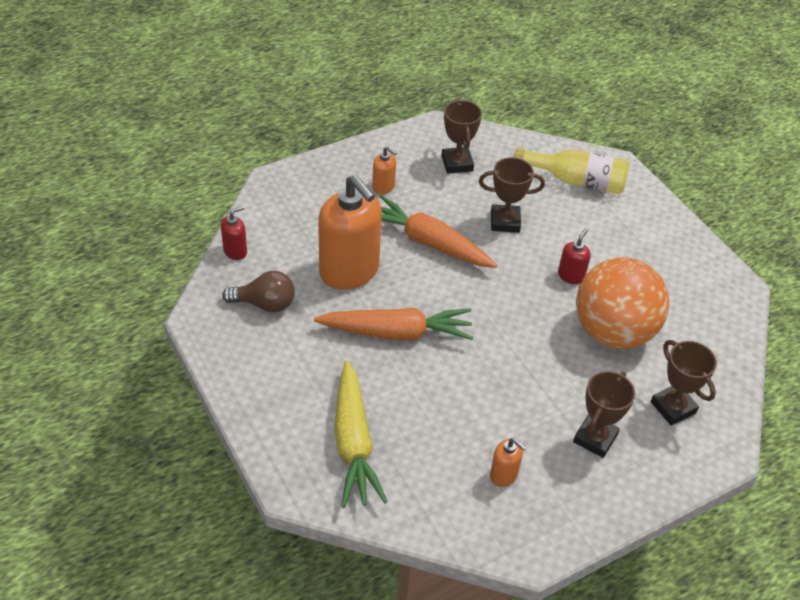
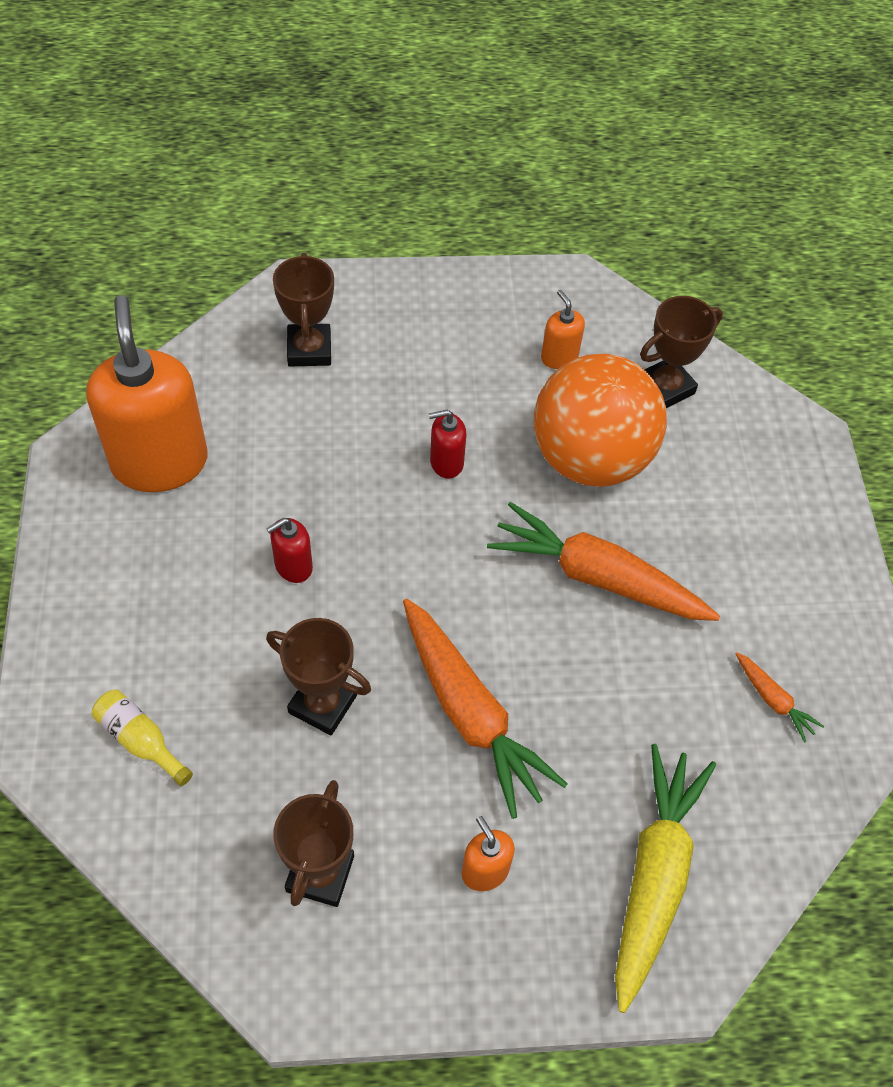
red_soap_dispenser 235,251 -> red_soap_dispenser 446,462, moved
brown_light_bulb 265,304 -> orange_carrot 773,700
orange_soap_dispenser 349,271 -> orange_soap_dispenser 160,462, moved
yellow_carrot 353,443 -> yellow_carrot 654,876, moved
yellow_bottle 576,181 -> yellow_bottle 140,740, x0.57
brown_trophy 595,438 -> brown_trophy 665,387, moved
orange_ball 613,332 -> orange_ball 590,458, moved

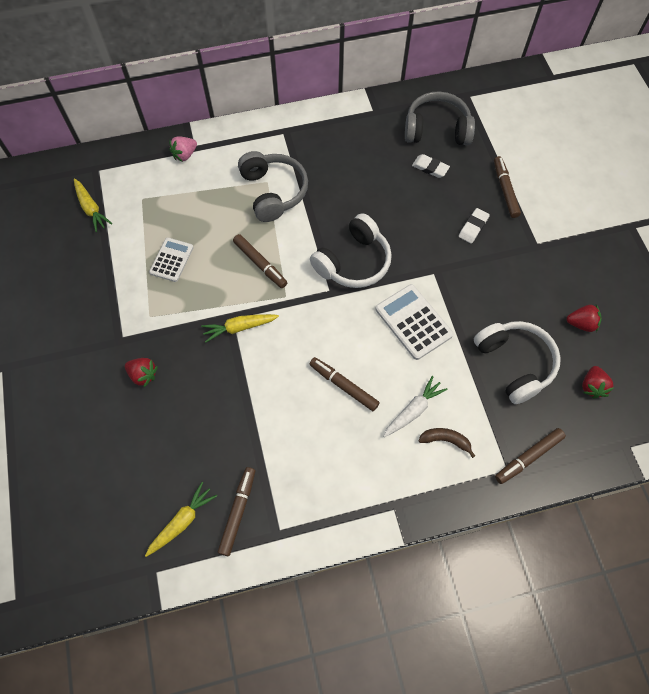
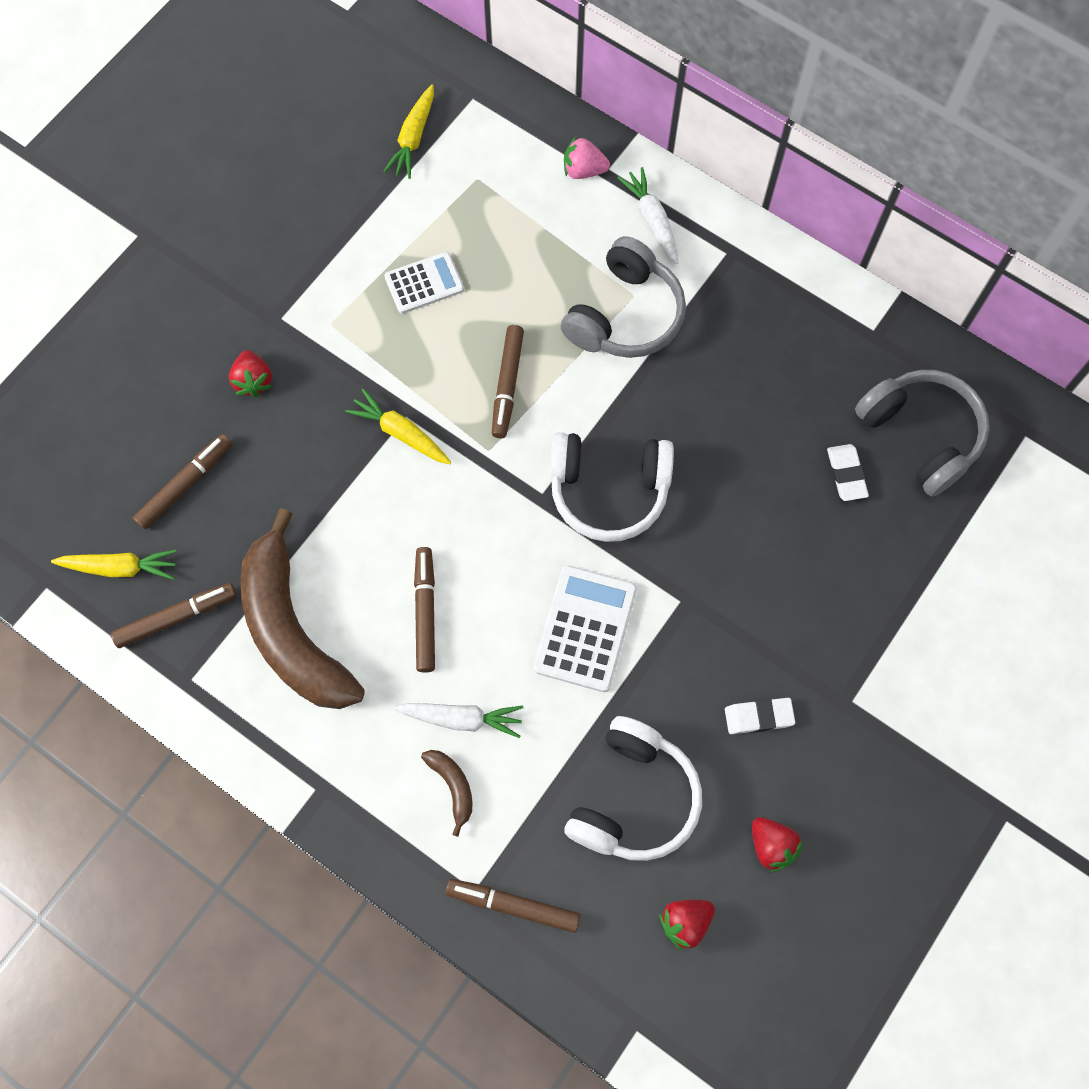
white_eraser 473,227 -> white_eraser 758,717, moved
brown_marker 505,190 -> brown_marker 185,484, moved
none -> brown_banana 293,630
none -> white_carrot 652,220

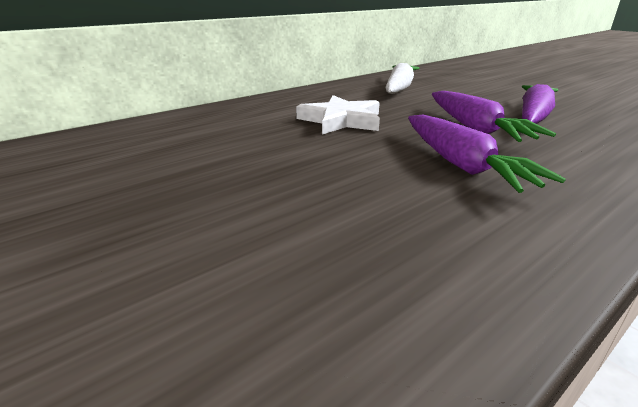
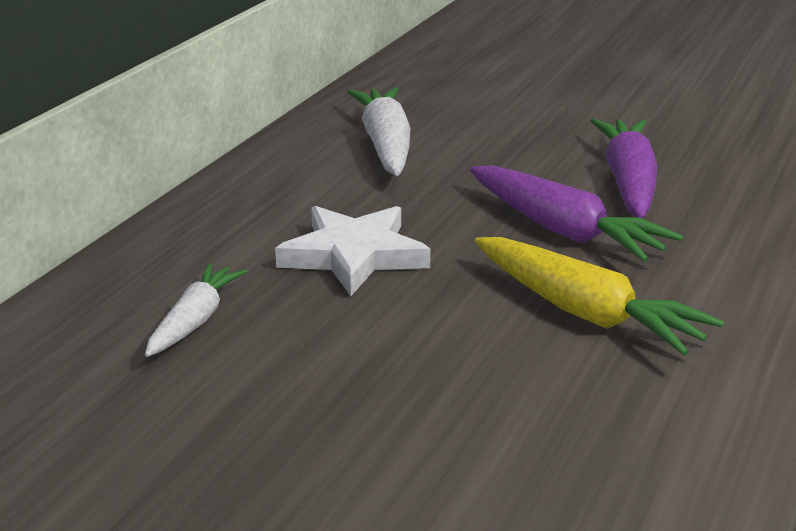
purple_carrot 461,164 -> yellow_carrot 584,312
none -> white_carrot 194,321

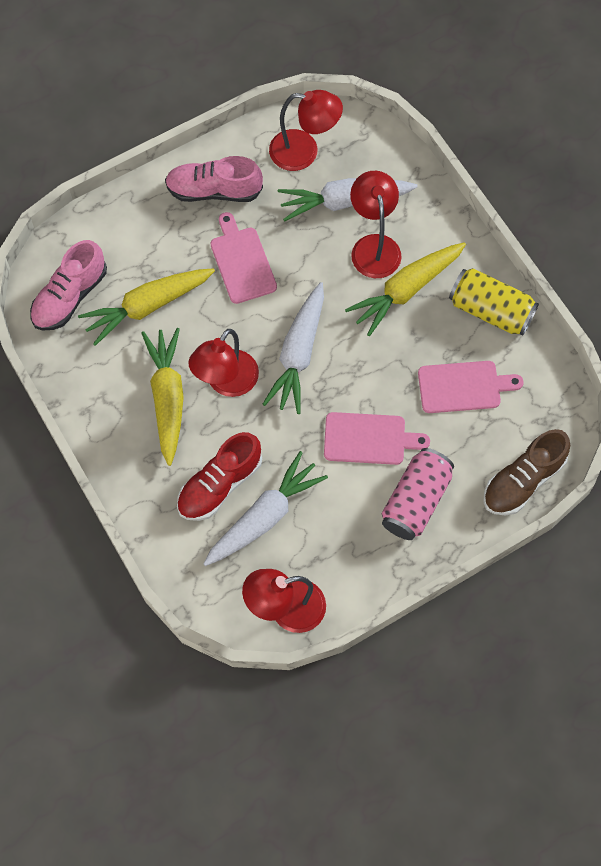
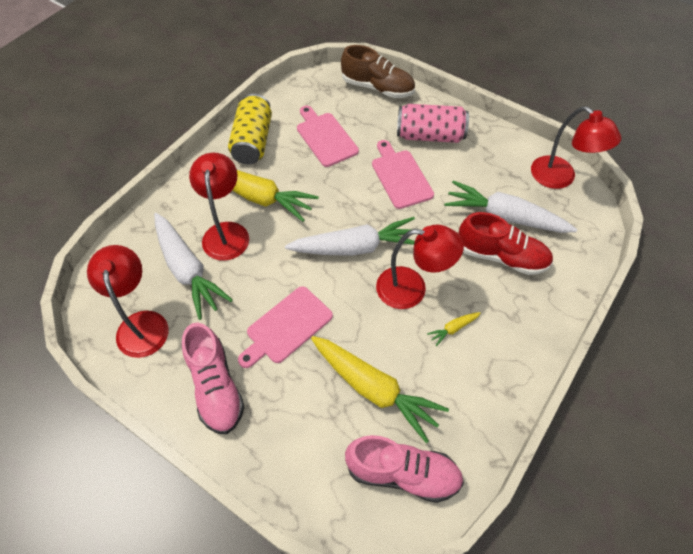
yellow_carrot 167,397 -> yellow_carrot 453,329, x0.42
red_lamp 374,246 -> red_lamp 226,232, 120 degrees clockwise

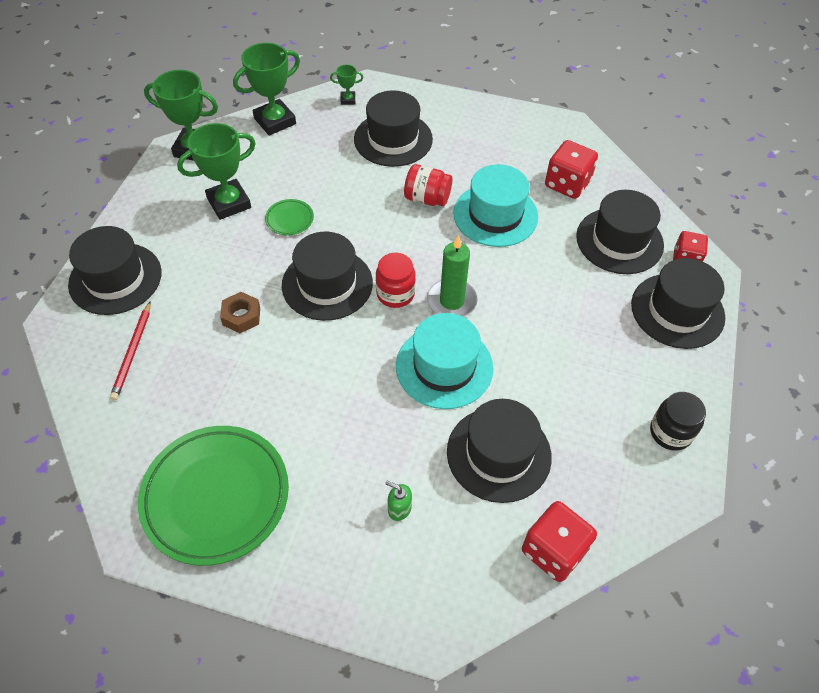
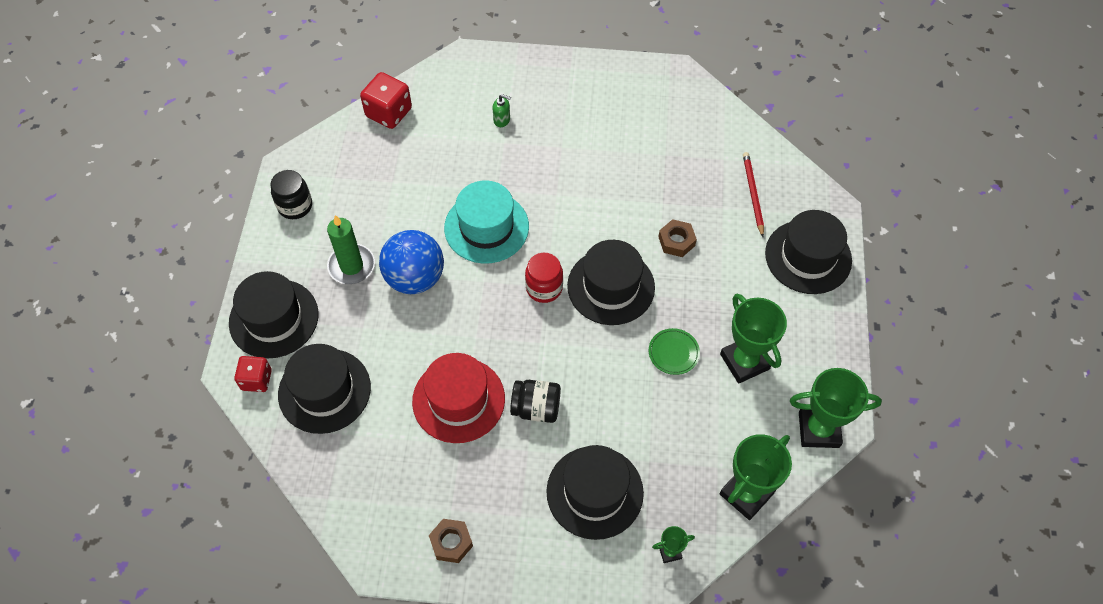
green_plate 216,496 -> none
green_trophy 229,203 -> green_trophy 744,361, 75 degrees counterclockwise
red_jar 427,198 -> black_jar 536,408
green_candle 452,301 -> green_candle 351,266, moved
black_hat 498,454 -> none
turquoise_hat 495,215 -> red_hat 458,400
red_dice 567,184 -> none
none -> blue_ball 415,278
none -> brown_nut 451,542

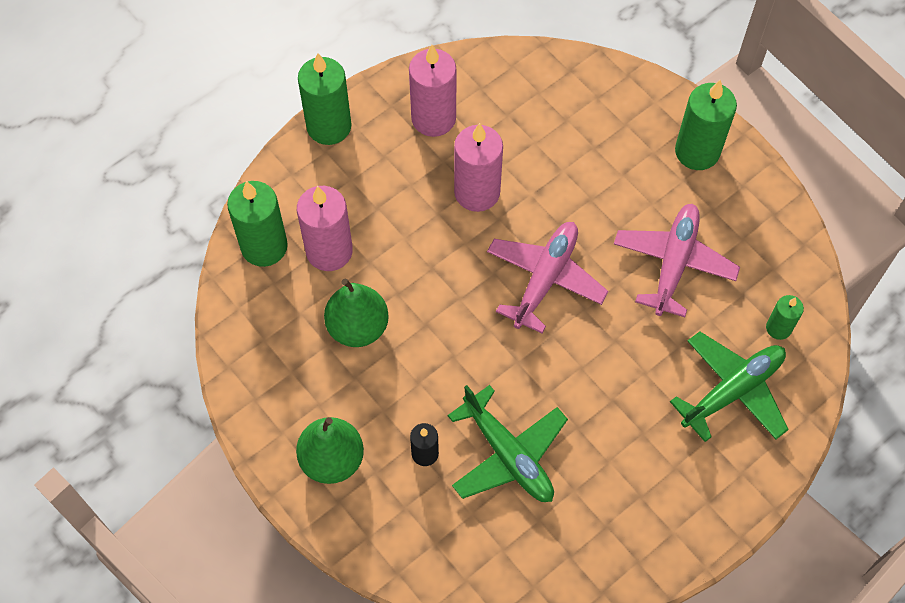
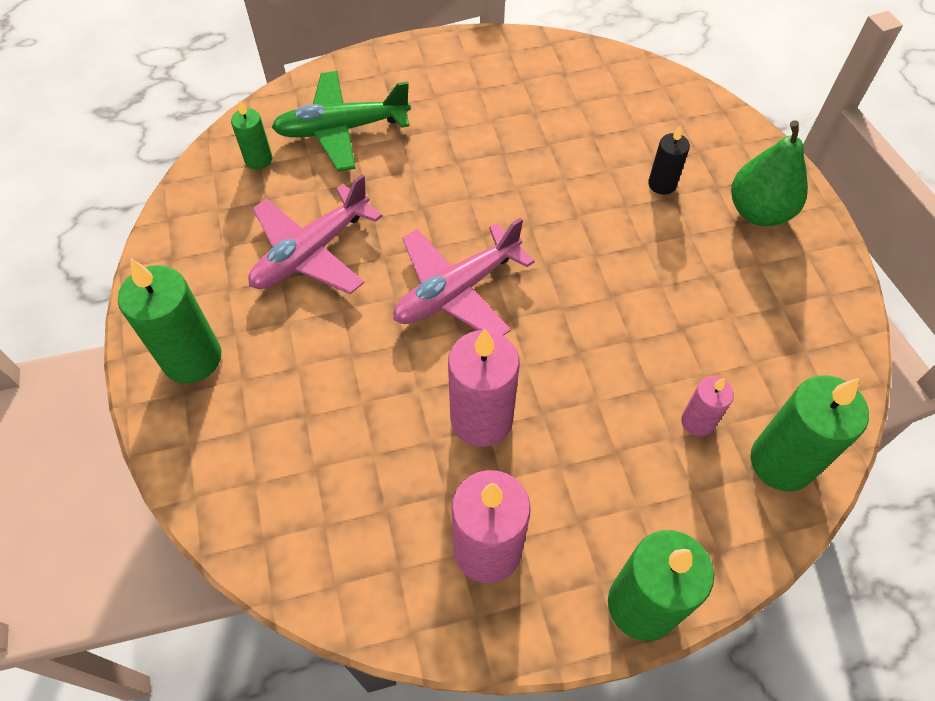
pink_candle 329,251 -> pink_candle 697,422, x0.54
green_pear 358,327 -> none
green_plane 508,454 -> none

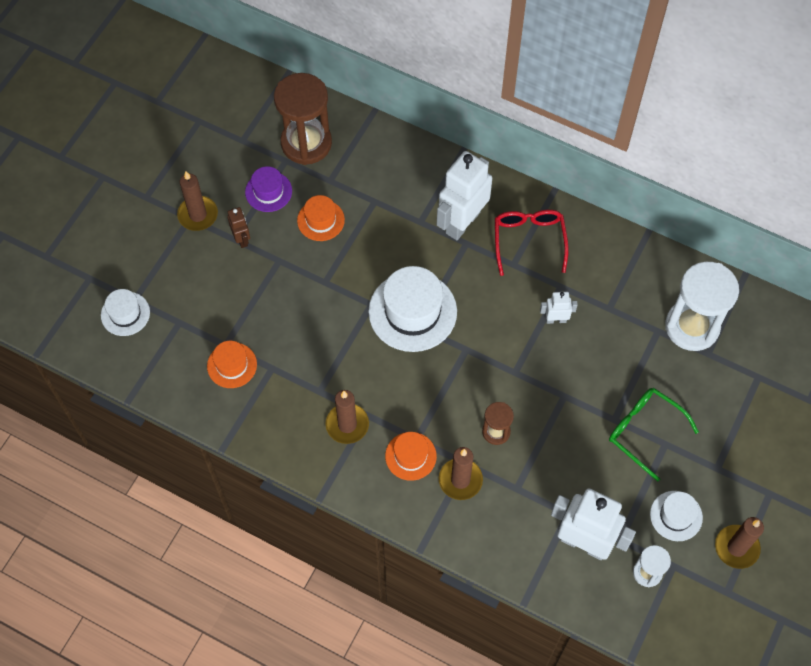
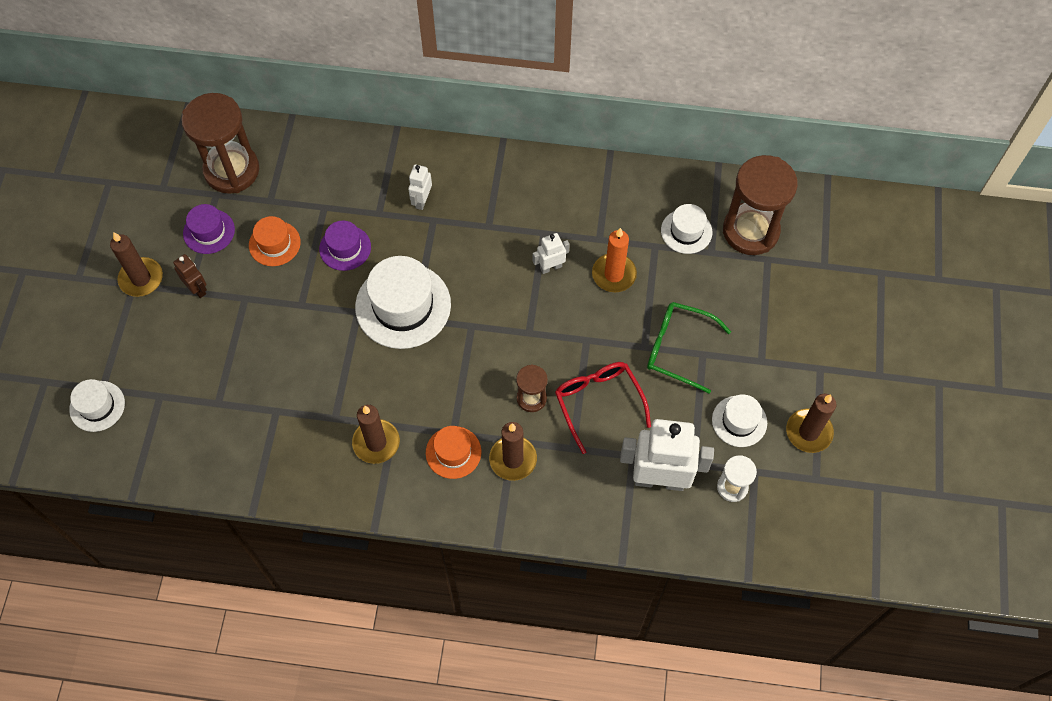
orange_hat 232,365 -> none
white_robot 462,222 -> white_robot 422,200, x0.47
red_glasses 529,240 -> red_glasses 598,402, moved
white_hourglass 692,327 -> white_hat 686,231
none -> purple_hat 345,248
none -> orange_candle 614,274
none -> brown_hourglass 750,231

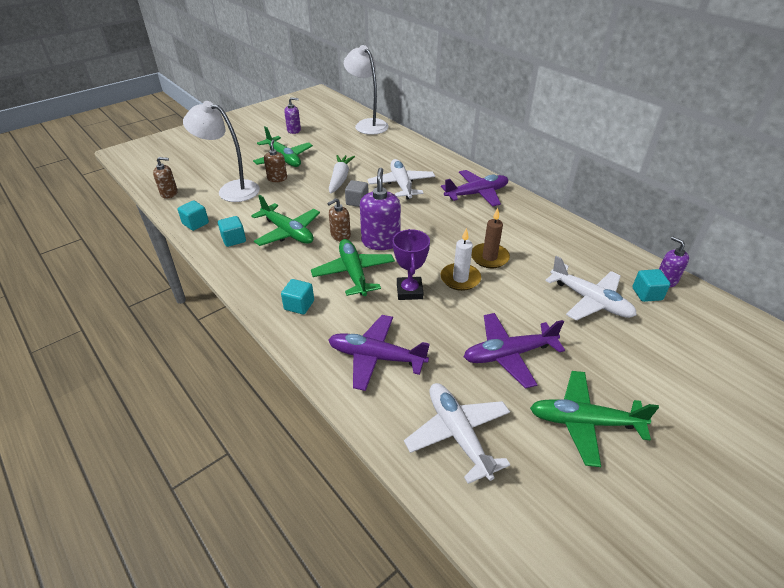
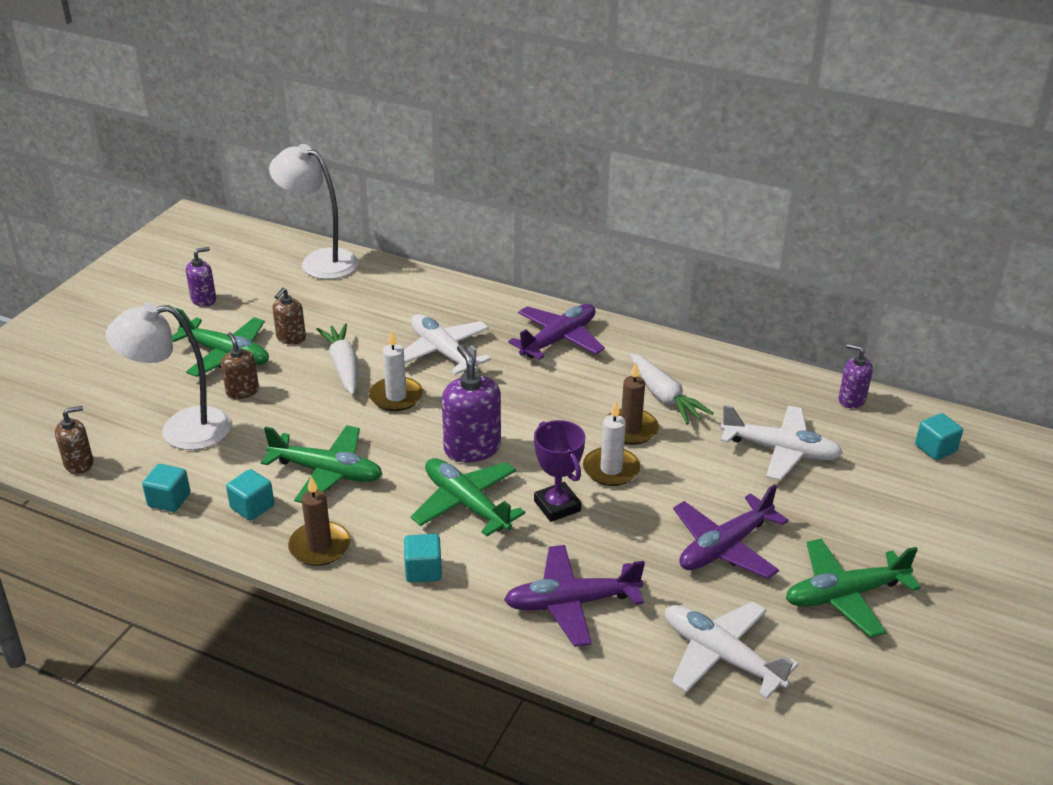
brown_soap_dispenser 340,236 -> brown_soap_dispenser 291,338, moved
grey_cube 357,202 -> white_candle 396,397
turquoise_cube 647,294 -> turquoise_cube 935,448, moved
none -> brown_candle 320,546
none -> white_carrot 664,397

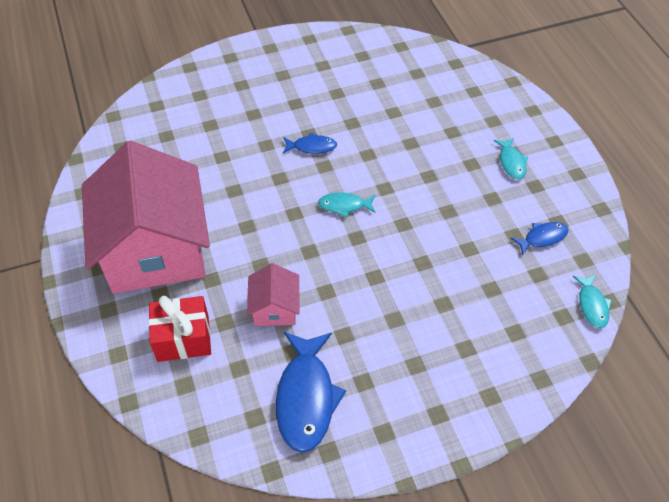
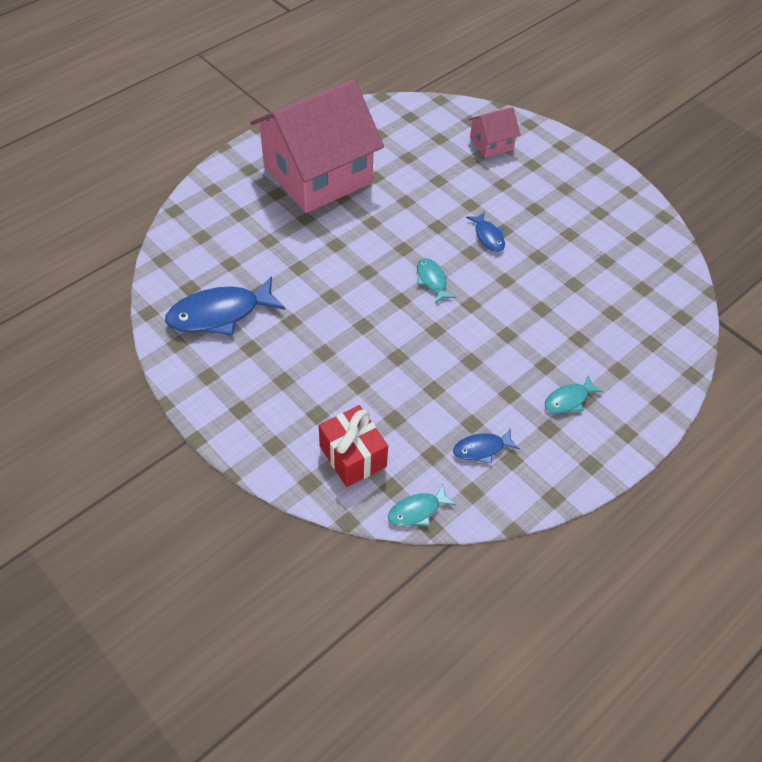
red_gift 183,338 -> red_gift 352,456, moved
pink_house 275,308 -> pink_house 491,143, moved
blue_fish 542,238 -> blue_fish 481,449, 120 degrees clockwise

